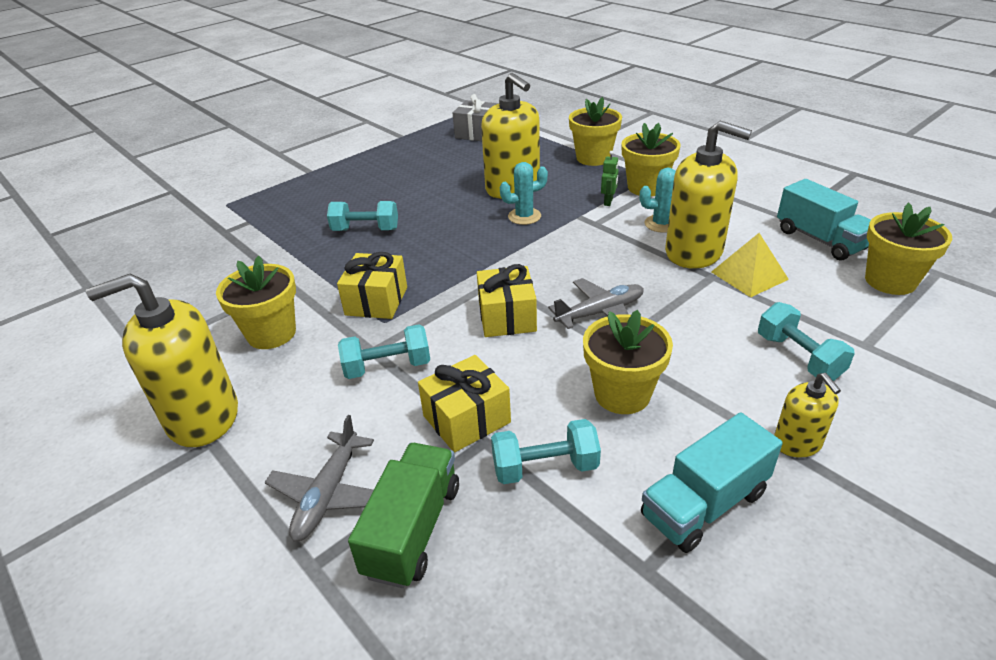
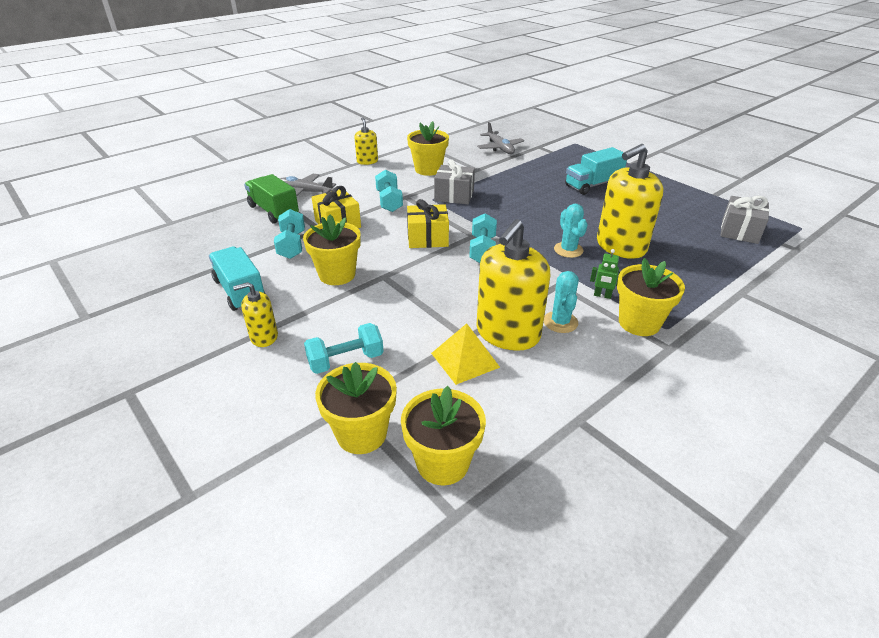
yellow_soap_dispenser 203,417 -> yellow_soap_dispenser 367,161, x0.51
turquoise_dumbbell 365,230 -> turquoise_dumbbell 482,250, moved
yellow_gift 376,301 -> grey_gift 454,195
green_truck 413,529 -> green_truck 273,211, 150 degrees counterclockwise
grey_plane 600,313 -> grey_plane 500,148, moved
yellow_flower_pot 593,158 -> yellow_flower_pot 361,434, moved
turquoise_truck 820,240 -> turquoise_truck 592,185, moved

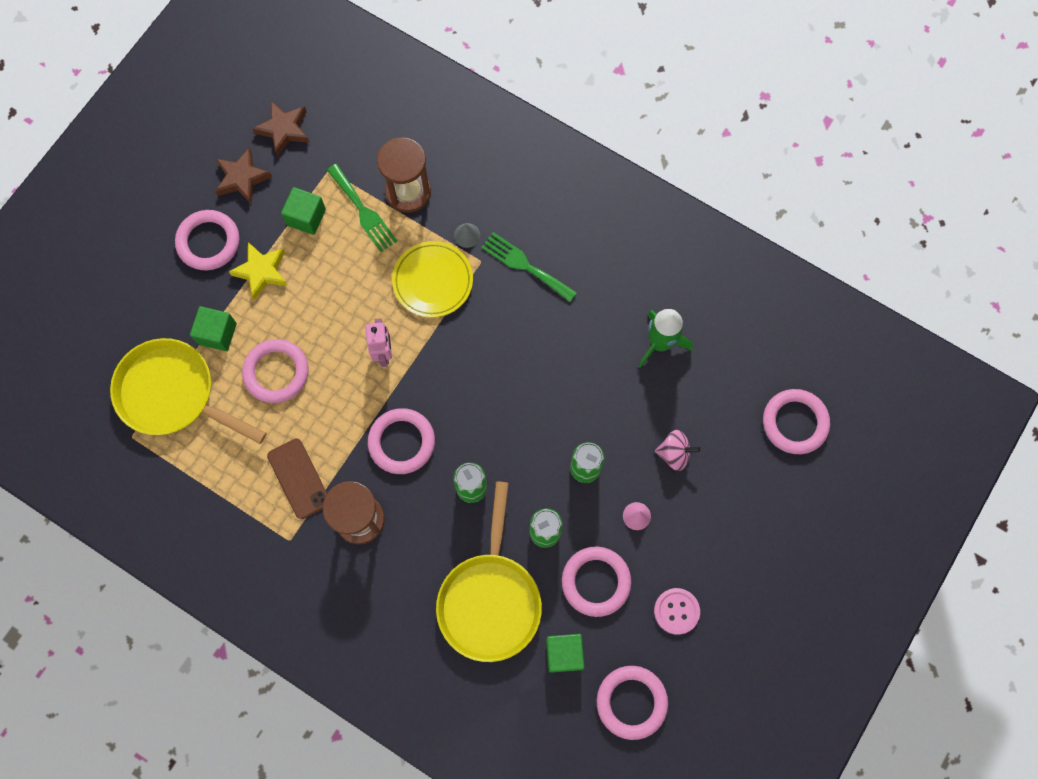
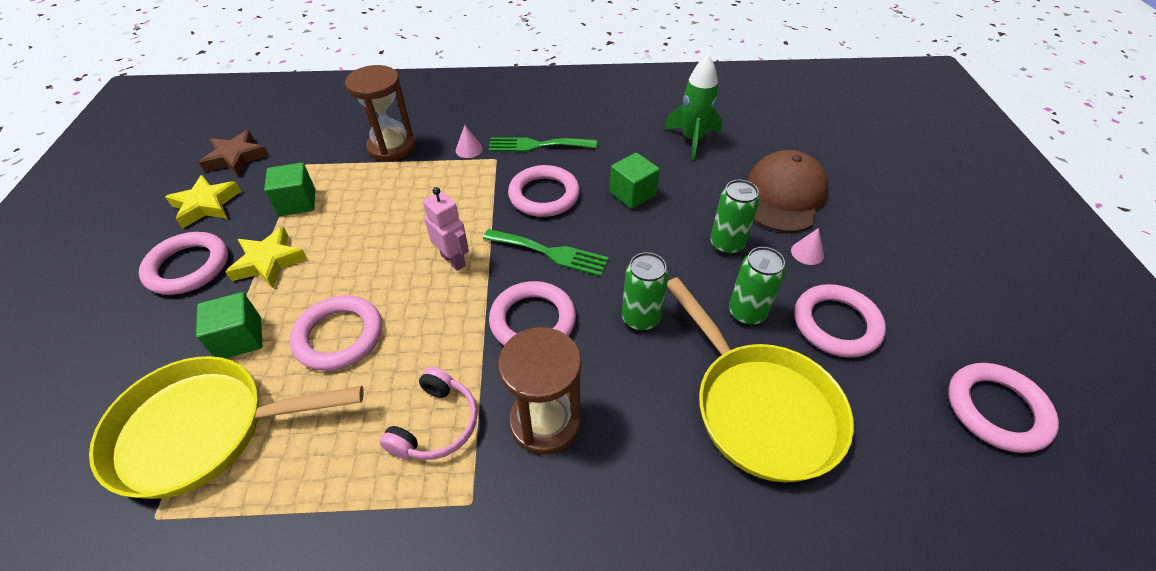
brown_star 242,178 -> yellow_star 206,205
brown_phone 298,478 -> pink_headphones 436,424
green_fork 363,211 -> green_fork 550,253, moved
yellow_plate 433,281 -> none
grey_cone 467,235 -> pink_cone 469,149
green_cube 564,653 -> green_cube 632,193, moved
pink_button 676,611 -> none
pink_spinning_top 674,453 -> brown_cap 783,196
pink_ring 795,423 -> pink_ring 544,195, moved

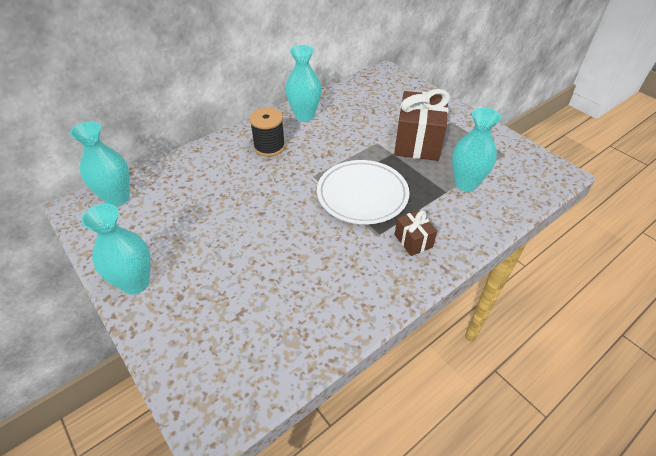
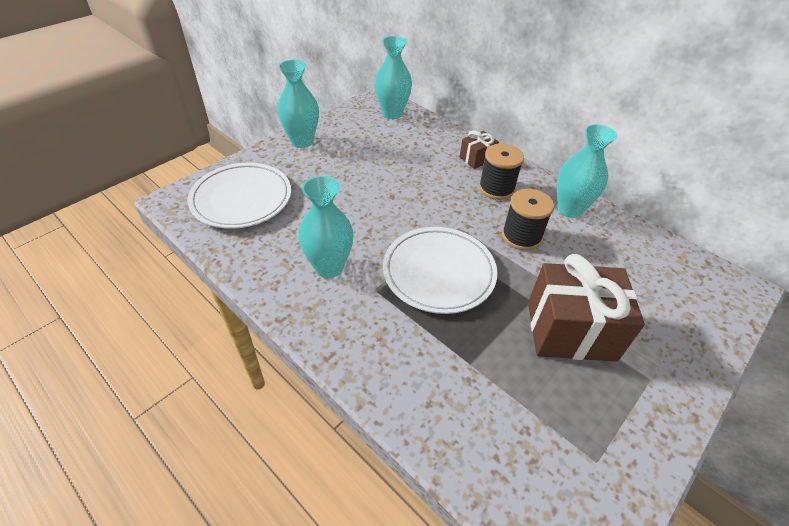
brown_gift 413,241 -> brown_gift 477,159, moved
turquoise_vase 466,183 -> turquoise_vase 329,267, moved
none -> white_plate 242,199
none -> black_spool 521,236

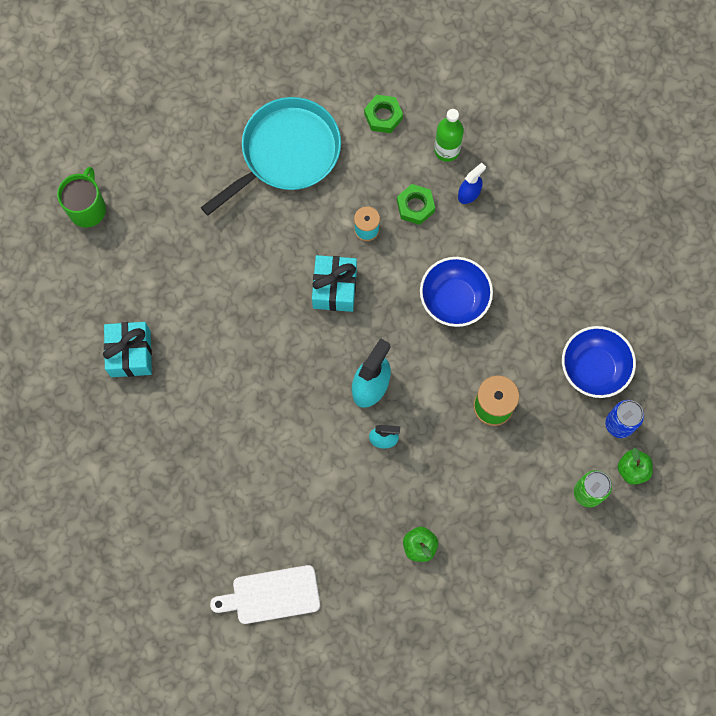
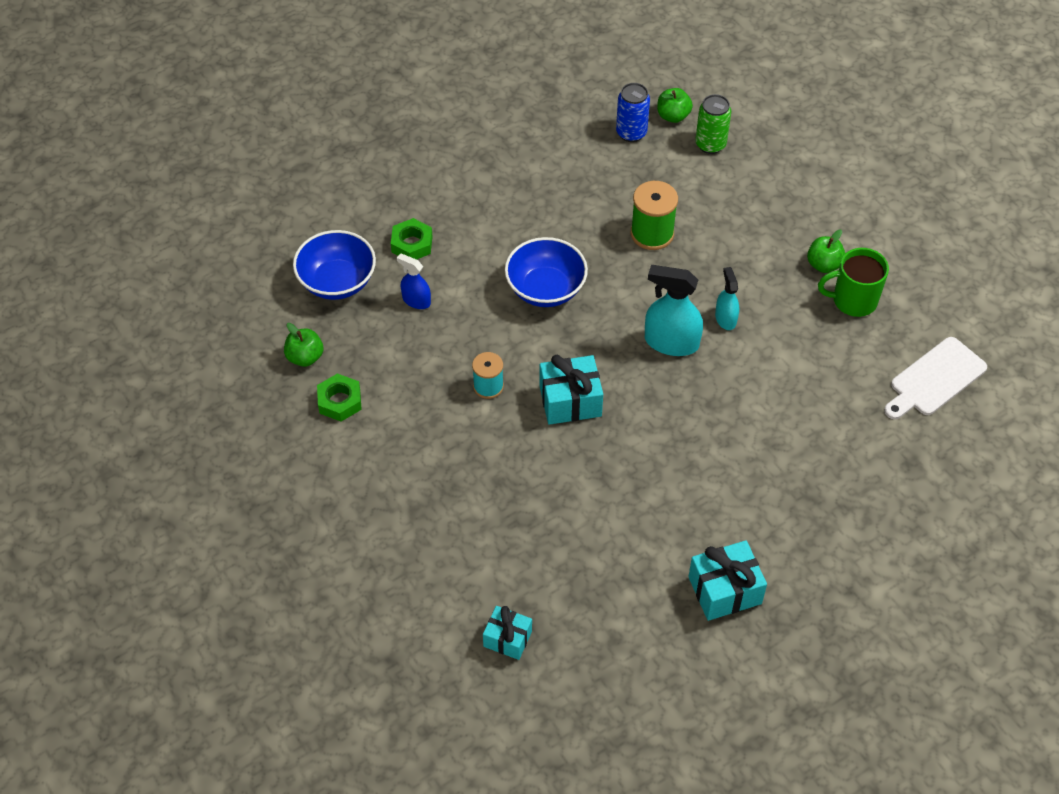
green_mug 87,208 -> green_mug 853,300, moved
turquoise_pan 286,153 -> none
white_cutting_board 271,595 -> white_cutting_board 935,379, 75 degrees clockwise
green_nut 415,206 -> green_nut 412,244, moved
green_bottle 447,150 -> none
blue_bowl 593,368 -> blue_bowl 337,282, moved
none -> green_apple 305,357
none -> turquoise_gift 507,638

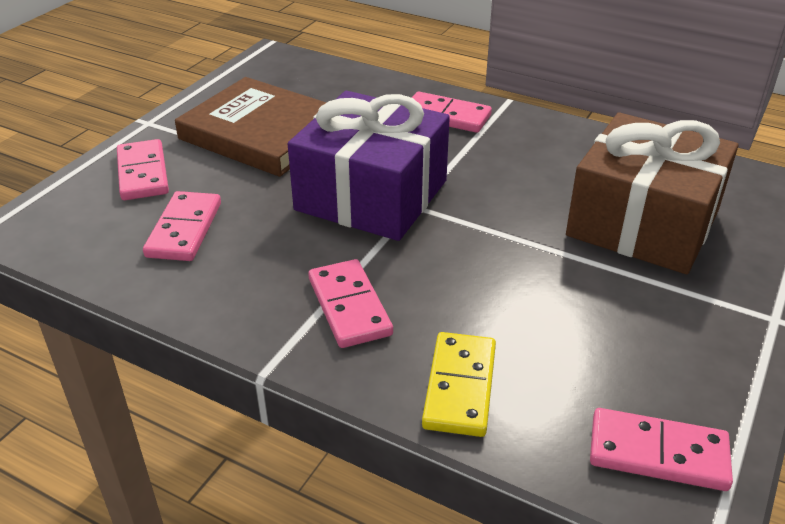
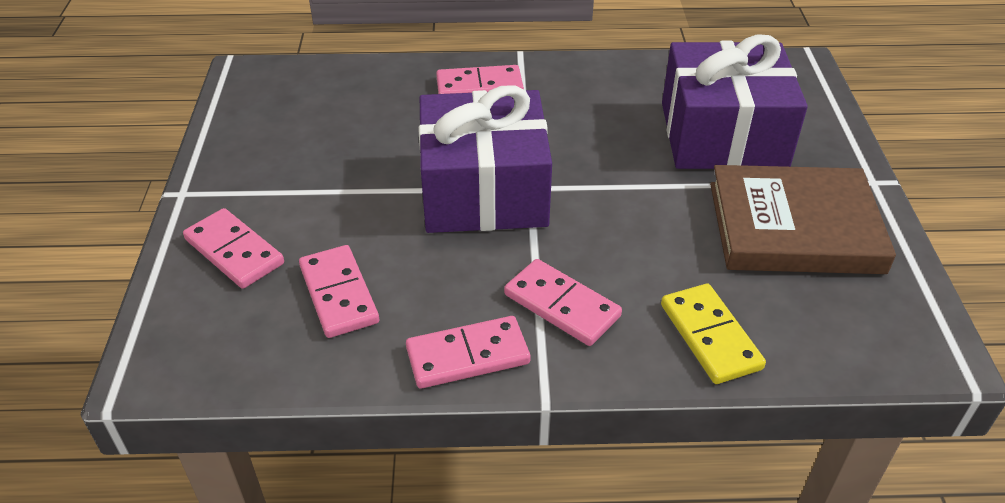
brown_book 262,133 -> brown_book 794,227, moved
brown_gift 643,223 -> purple_gift 723,135
pink_domino 658,453 -> pink_domino 468,356, moved

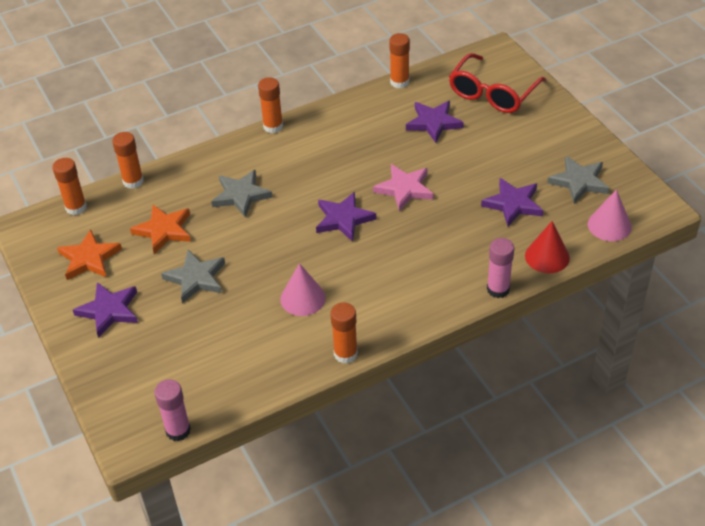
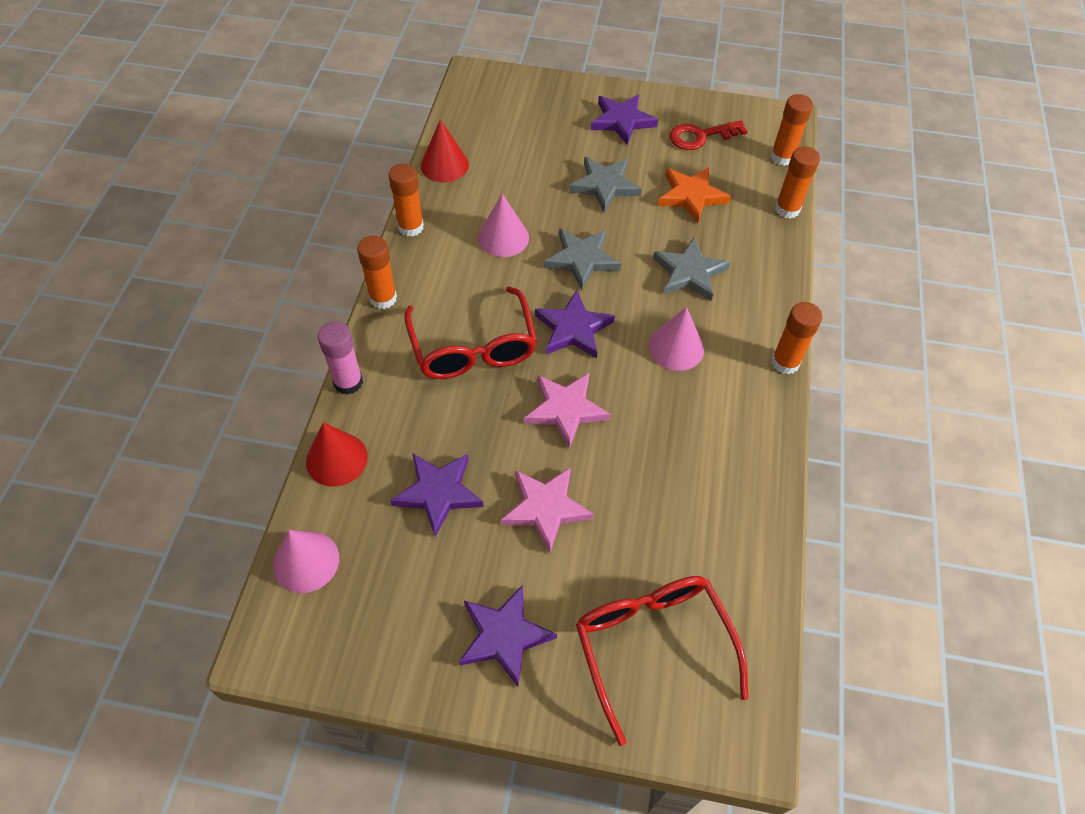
orange_star 89,258 -> red_key 700,136
pink_glue_stick 178,430 -> none
orange_glue_stick 399,82 -> orange_glue_stick 383,298, moved
purple_star 433,123 -> purple_star 504,636, moved
grey_star 579,182 -> grey_star 581,260, moved
none -> red_glasses 473,347
none -> red_cone 444,165
none -> pink_star 545,508
none -> pink_cone 676,347

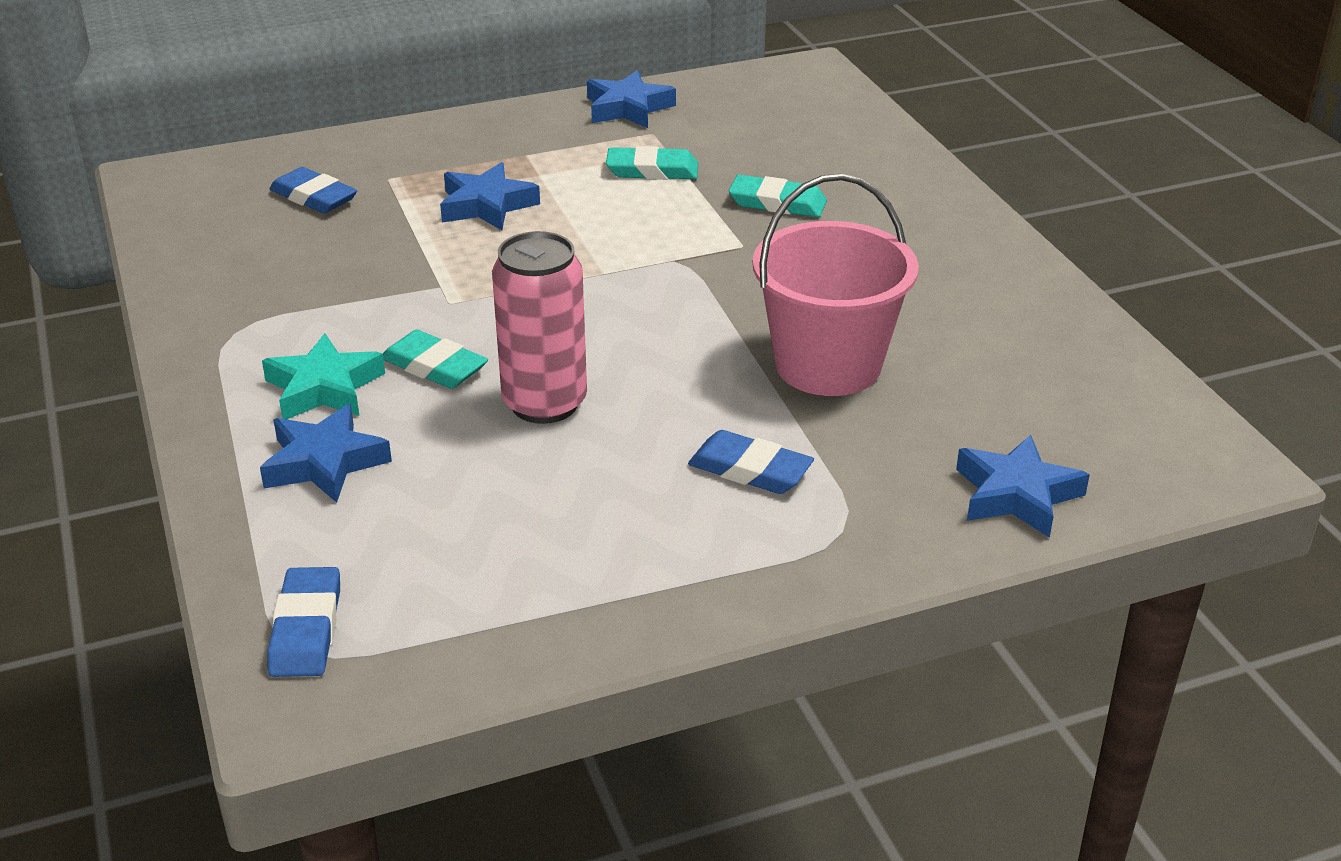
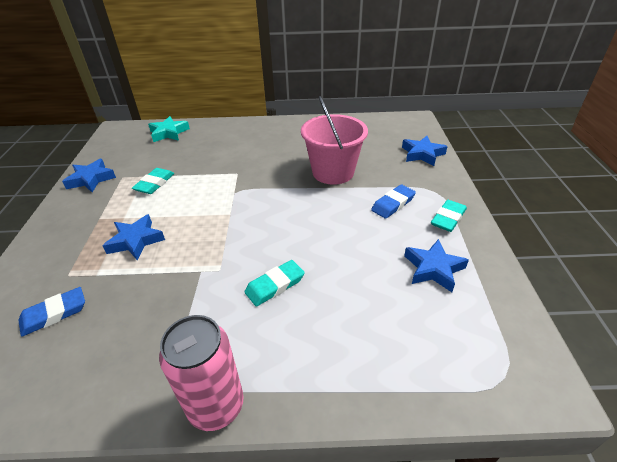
blue_star 324,462 -> blue_star 433,269, moved
turquoise_star 324,388 -> turquoise_star 169,133, moved
blue_eraser 306,629 -> none
pink_can 544,403 -> pink_can 216,405, moved
turquoise_eraser 777,203 -> turquoise_eraser 448,218, moved

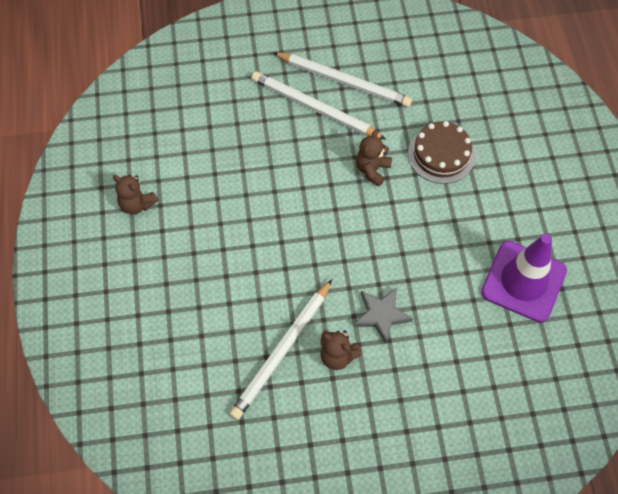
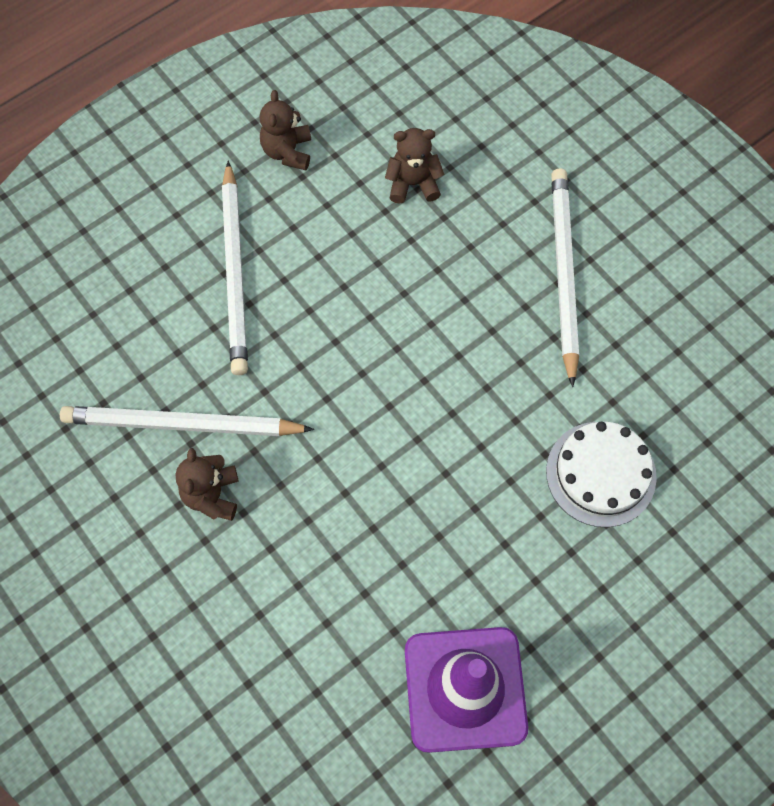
white_pencil 344,81 -> white_pencil 235,272, moved
grey_star 381,315 -> none
brown_teddy_bear 372,170 -> brown_teddy_bear 413,183, moved
brown_cake 441,154 -> white_cake 601,473

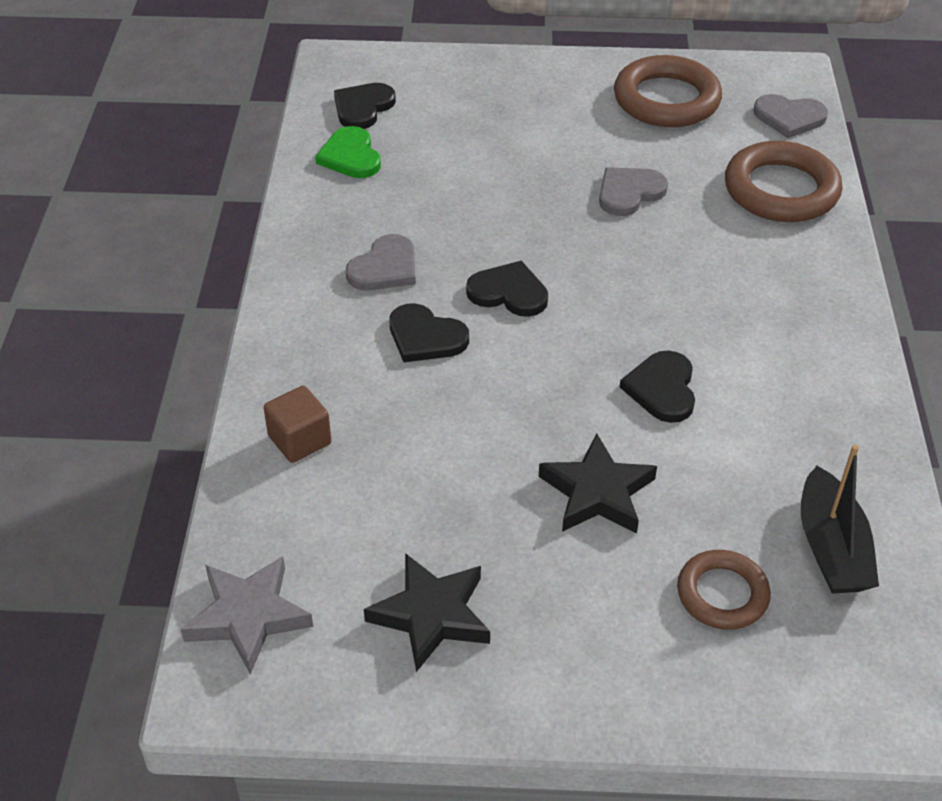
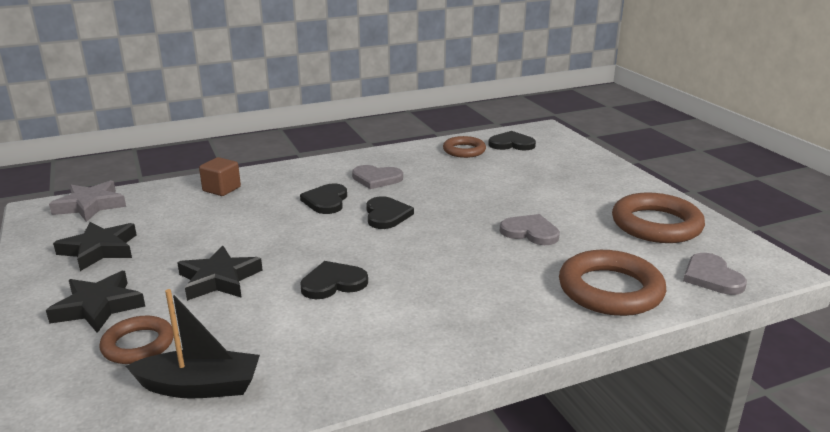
green_heart 350,156 -> brown_ring 464,150
black_boat 831,548 -> black_boat 200,387, 150 degrees counterclockwise
none -> black_star 98,307

